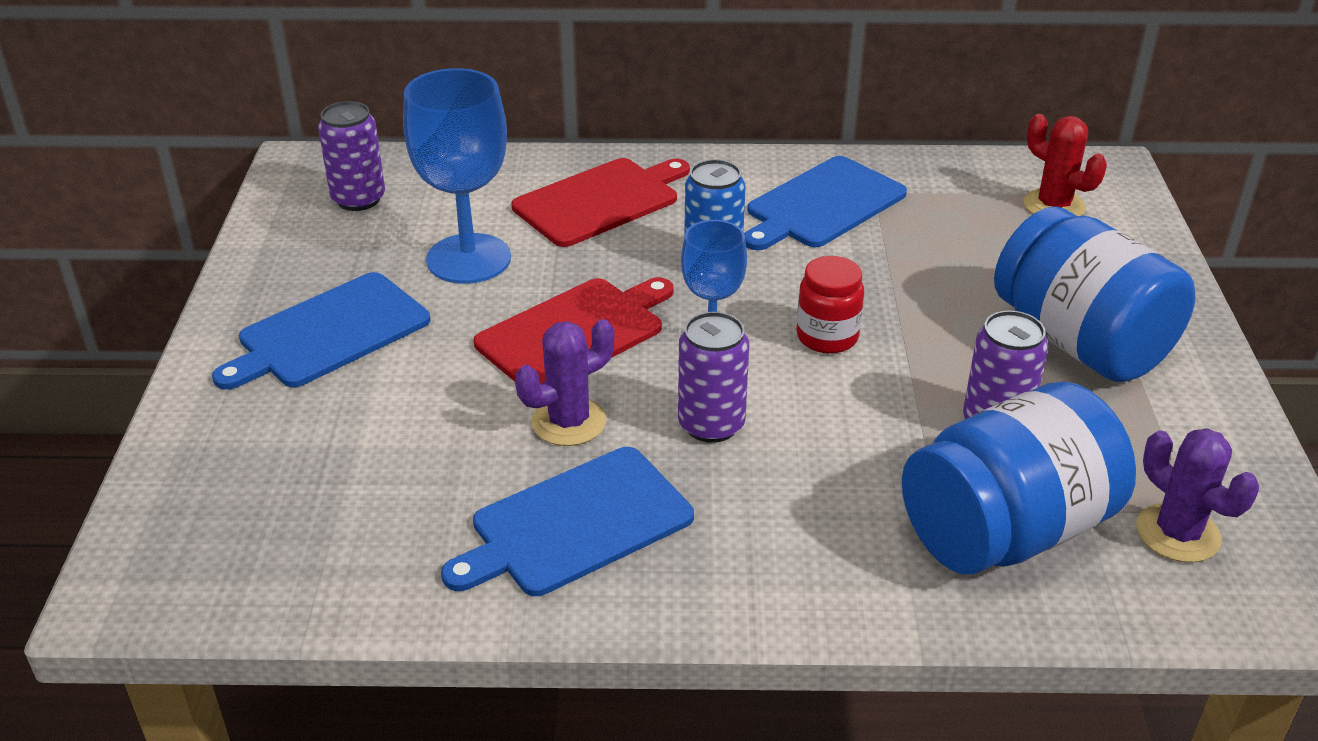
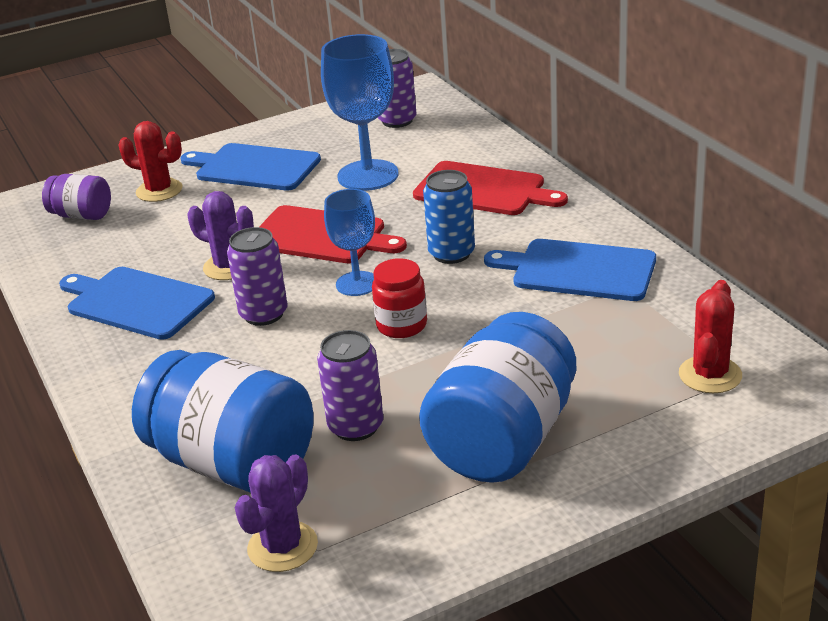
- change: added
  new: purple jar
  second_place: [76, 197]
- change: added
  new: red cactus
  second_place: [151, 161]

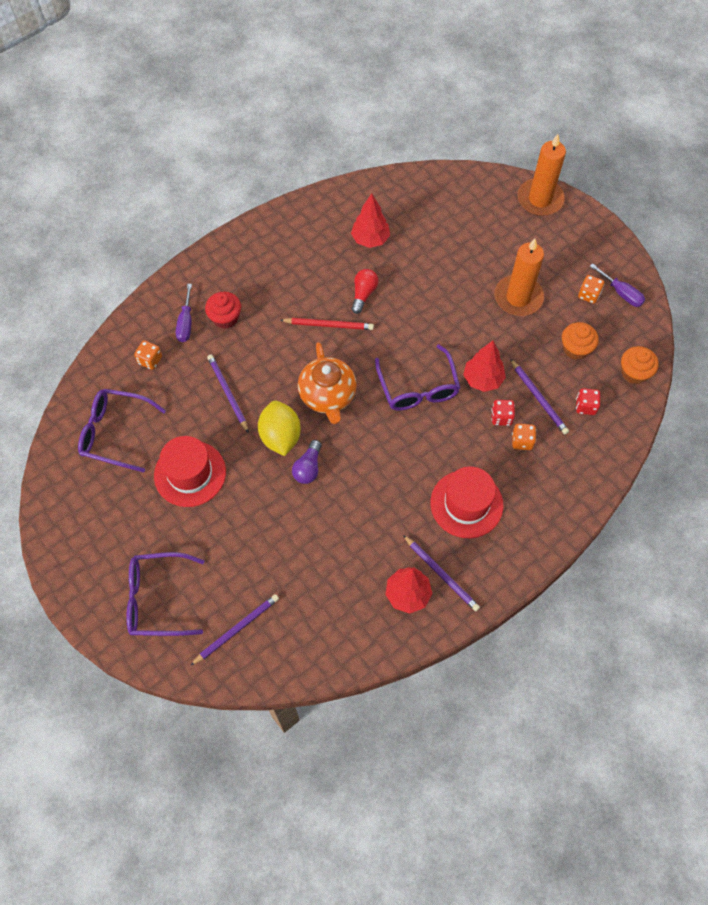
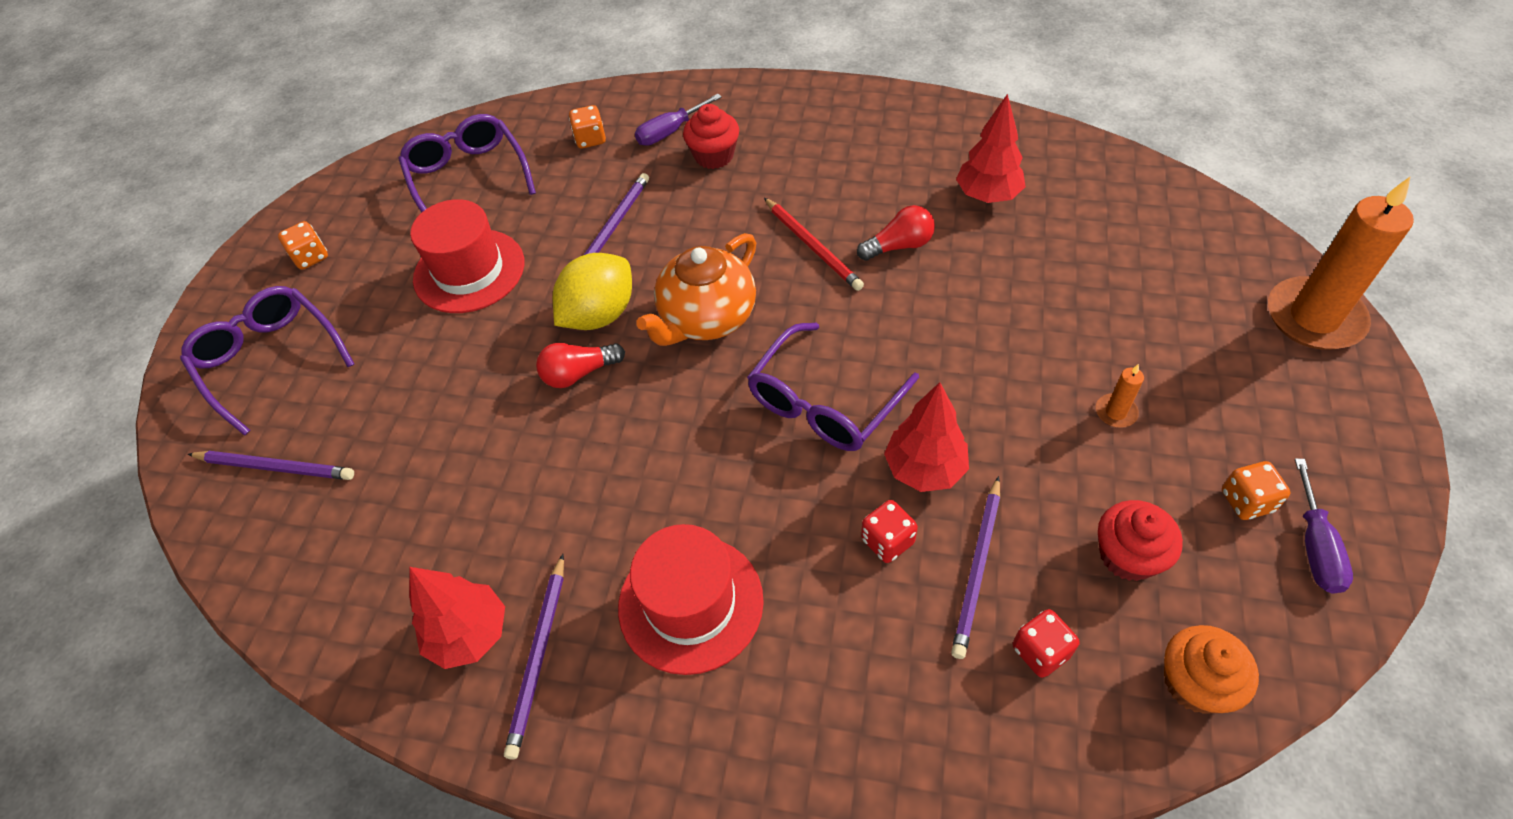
- change: recoloured
  old: purple light bulb
  new: red light bulb
  first_place: [307, 462]
  second_place: [580, 365]
- change: resized
  old: orange candle
  first_place: [519, 277]
  second_place: [1120, 396]
  factor: 0.42
- change: moved
  old: orange dice
  first_place: [524, 437]
  second_place: [303, 245]
- change: recoloured
  old: orange cupcake
  new: red cupcake
  first_place: [580, 341]
  second_place: [1140, 540]

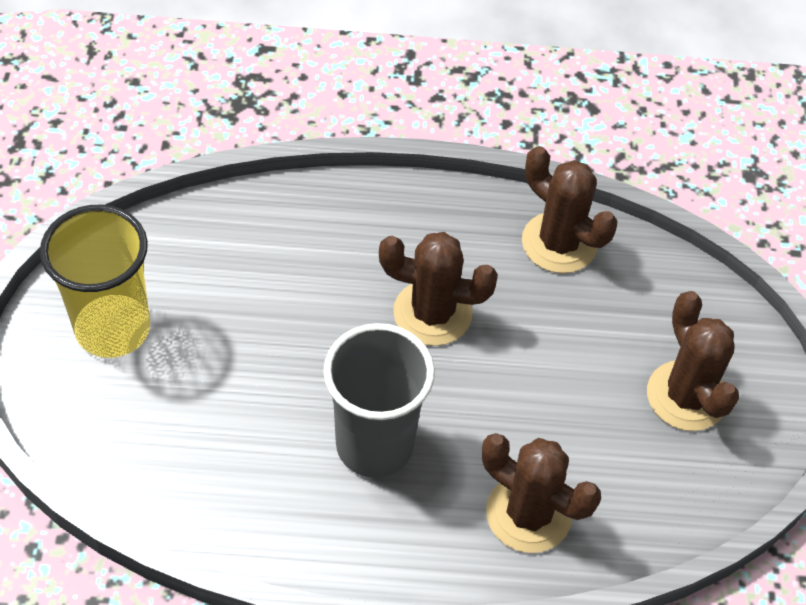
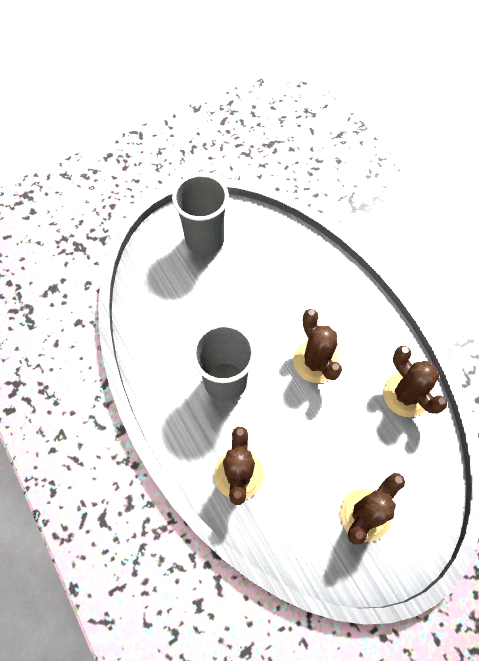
- change: recoloured
  old: yellow cup
  new: grey cup
  first_place: [95, 281]
  second_place: [200, 214]
- change: turned
  old: brown cactus
  first_place: [569, 209]
  second_place: [415, 381]
  degrees: -45

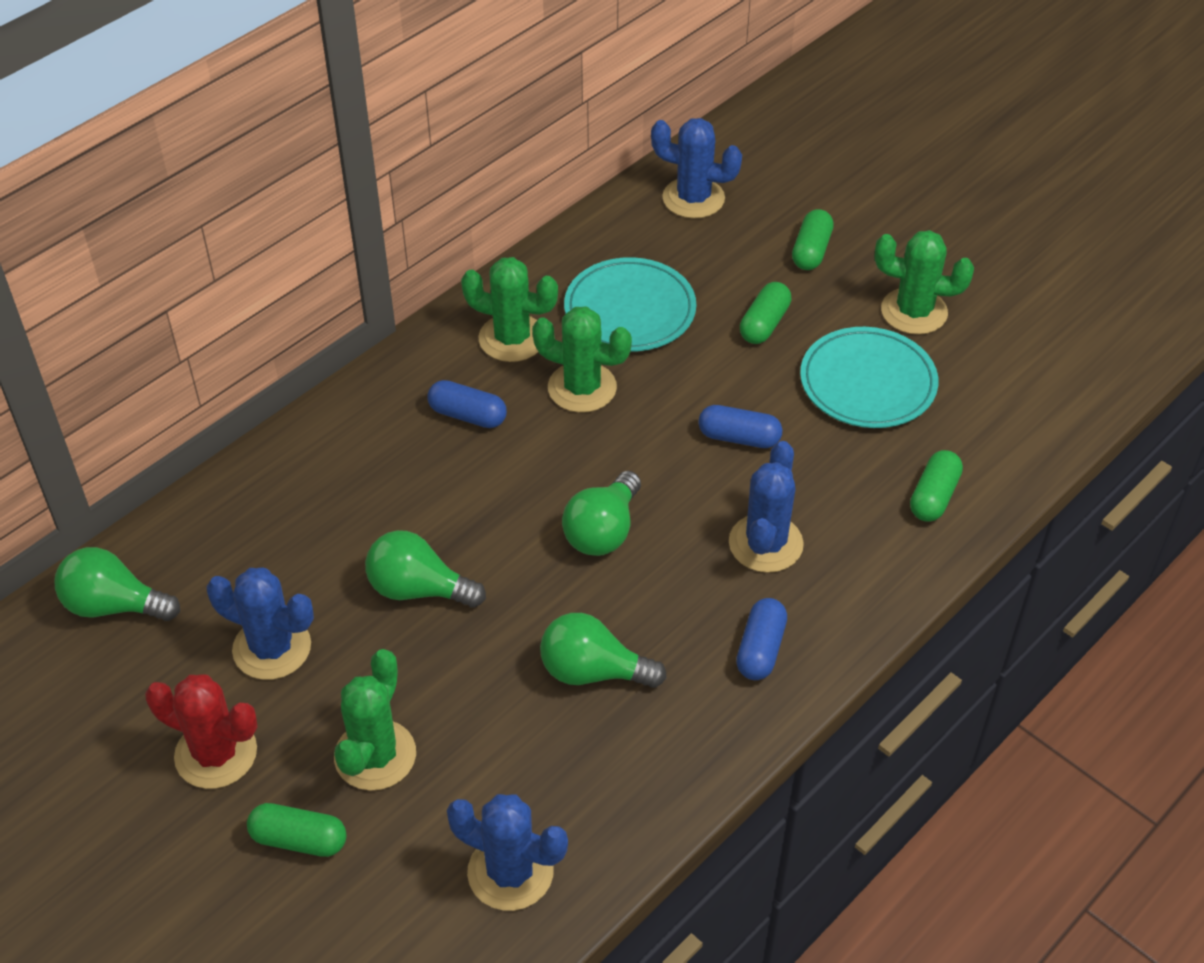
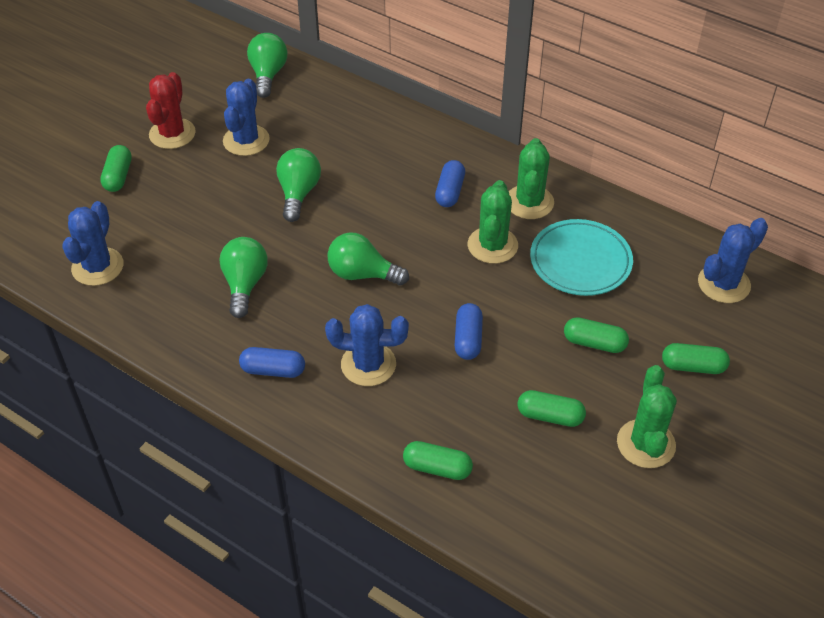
- change: removed
  old: green cactus
  first_place: [375, 720]
- change: turned
  old: blue cactus
  first_place: [696, 168]
  second_place: [733, 260]
  degrees: 45
- change: replaced
  old: turquoise plate
  new: green capsule
  first_place: [869, 377]
  second_place: [551, 408]

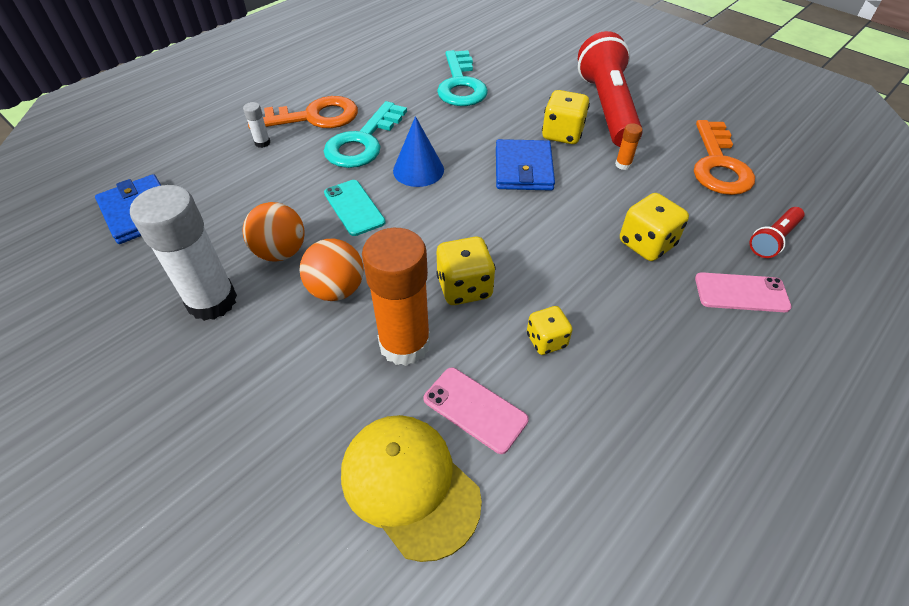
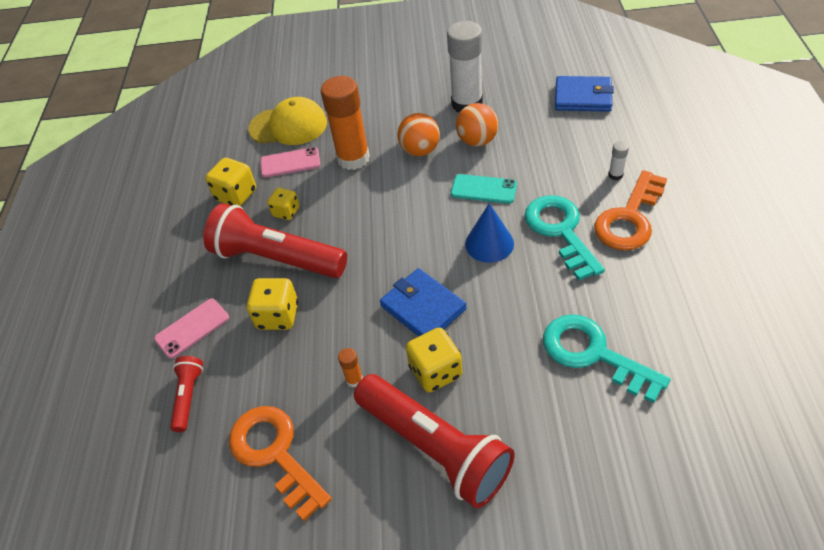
- change: moved
  old: yellow dice
  first_place: [465, 271]
  second_place: [230, 182]
- change: added
  new: red flashlight
  second_place: [275, 240]

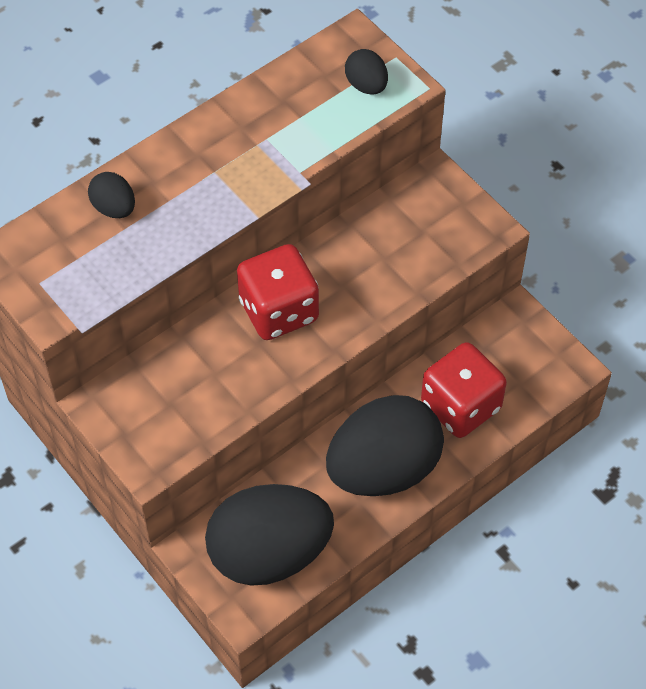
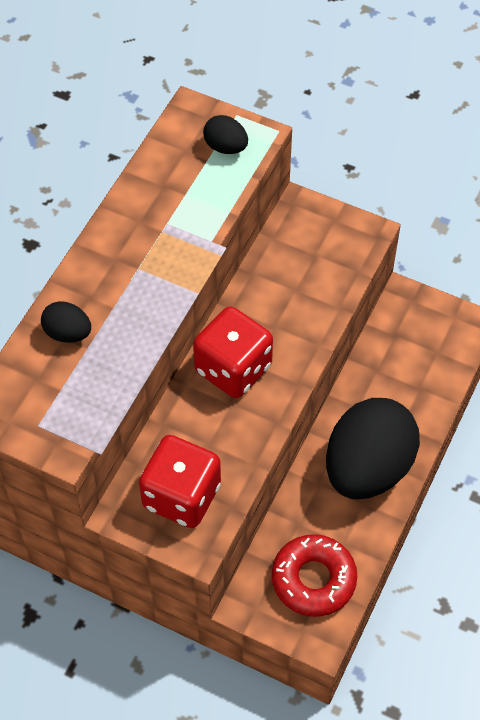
- change: replaced
  old: black egg
  new: red donut
  first_place: [269, 535]
  second_place: [314, 575]
- change: moved
  old: red dice
  first_place: [464, 390]
  second_place: [180, 481]

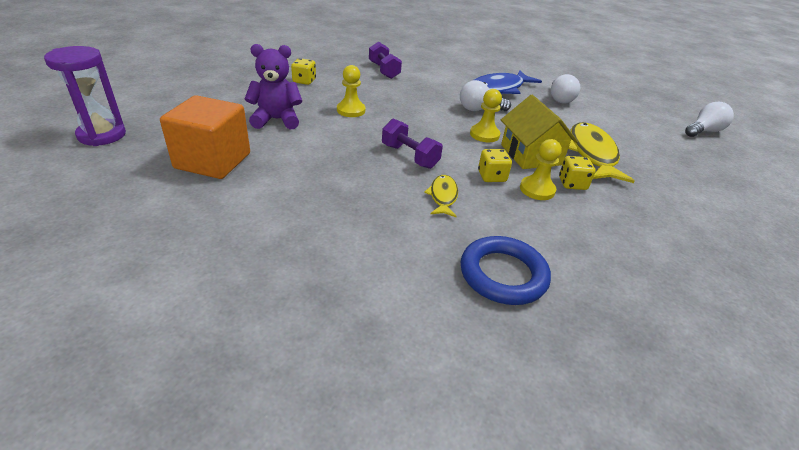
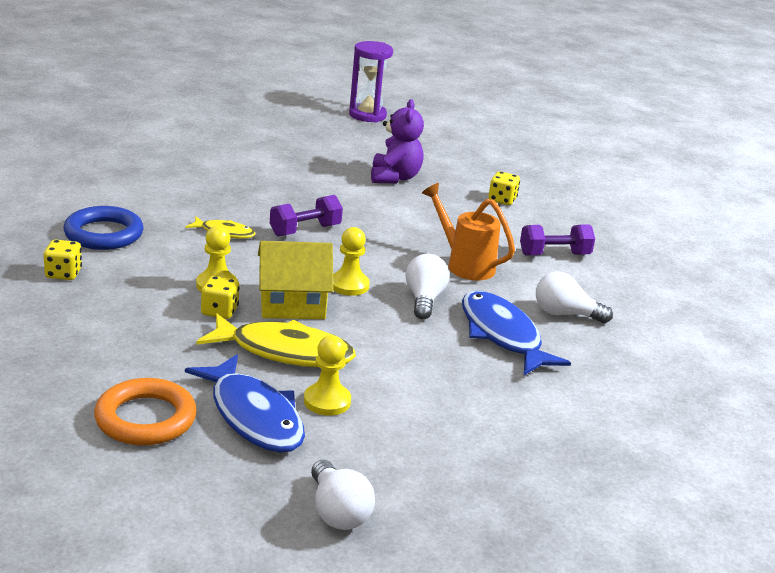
- change: removed
  old: orange cube
  first_place: [205, 137]
- change: moved
  old: yellow pawn
  first_place: [351, 91]
  second_place: [327, 375]
- change: moved
  old: yellow dice
  first_place: [495, 165]
  second_place: [63, 260]
- change: moved
  old: white light bulb
  first_place: [565, 88]
  second_place: [574, 297]
- change: added
  new: orange ring
  second_place: [145, 412]
- change: added
  new: blue fish
  second_place: [245, 403]
- change: added
  new: orange watering can
  second_place: [468, 232]

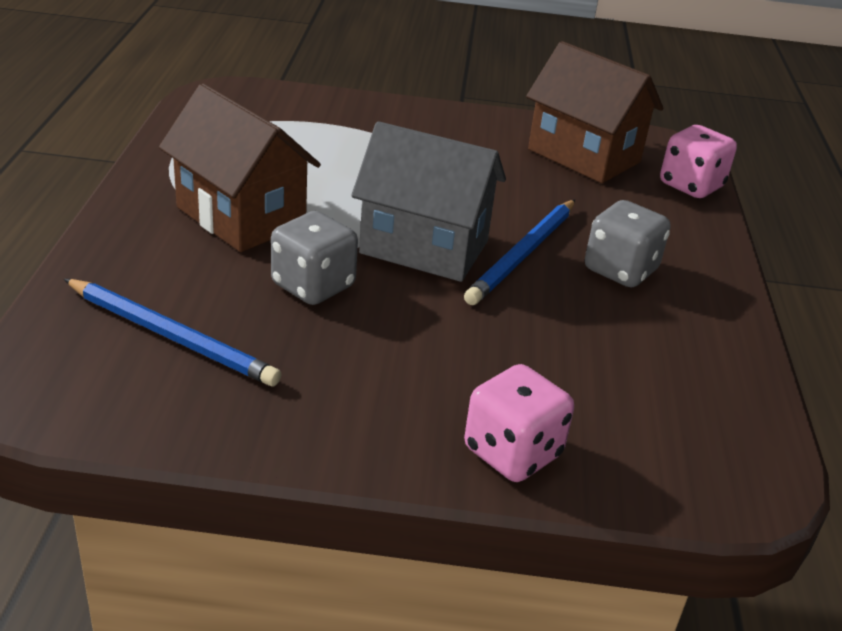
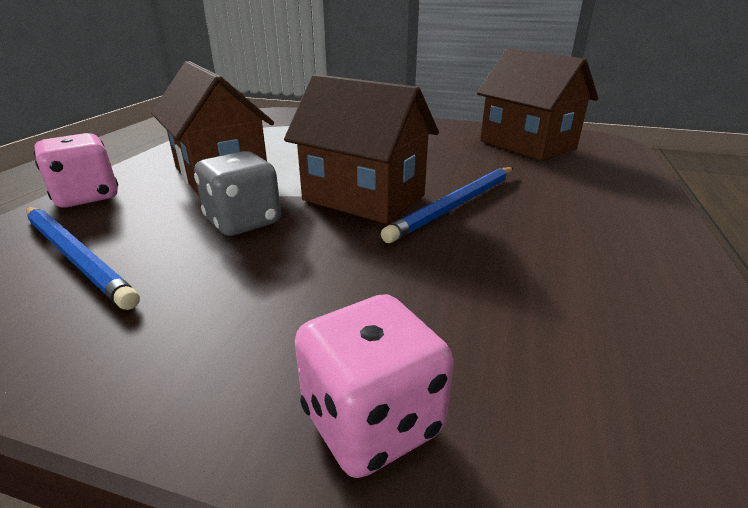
- change: recoloured
  old: grey house
  new: brown house
  first_place: [428, 201]
  second_place: [361, 149]
- change: removed
  old: grey dice
  first_place: [627, 243]
- change: moved
  old: pink dice
  first_place: [698, 161]
  second_place: [76, 170]

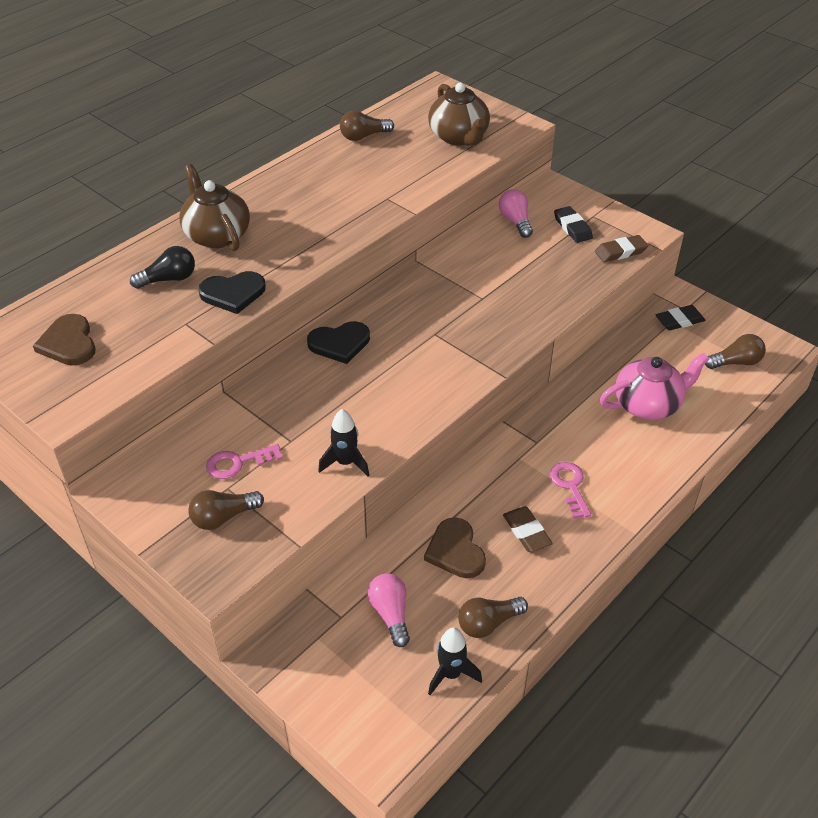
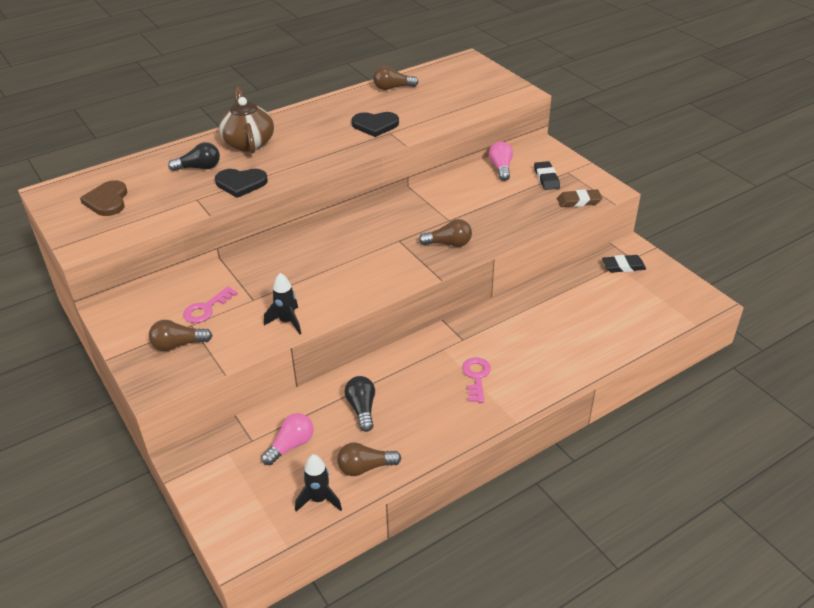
- change: turned
  old: pink key
  first_place: [244, 461]
  second_place: [210, 304]
  degrees: -45
- change: moved
  old: black heart
  first_place: [338, 342]
  second_place: [375, 124]
- change: turned
  old: pink light bulb
  first_place: [388, 610]
  second_place: [287, 439]
  degrees: 45
- change: replaced
  old: brown heart
  new: black light bulb
  first_place: [455, 547]
  second_place: [359, 404]
- change: removed
  old: brown teapot
  first_place: [459, 114]
- change: removed
  old: brown eraser
  first_place: [528, 529]
- change: removed
  old: pink teapot
  first_place: [654, 386]
- change: moved
  old: brown light bulb
  first_place: [735, 351]
  second_place: [445, 233]

